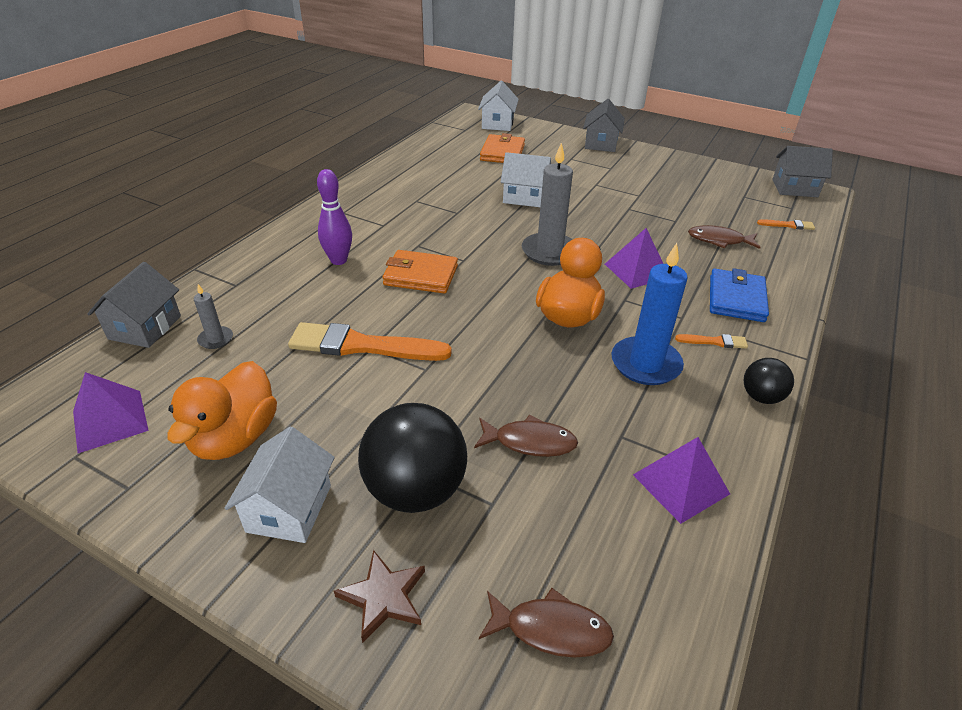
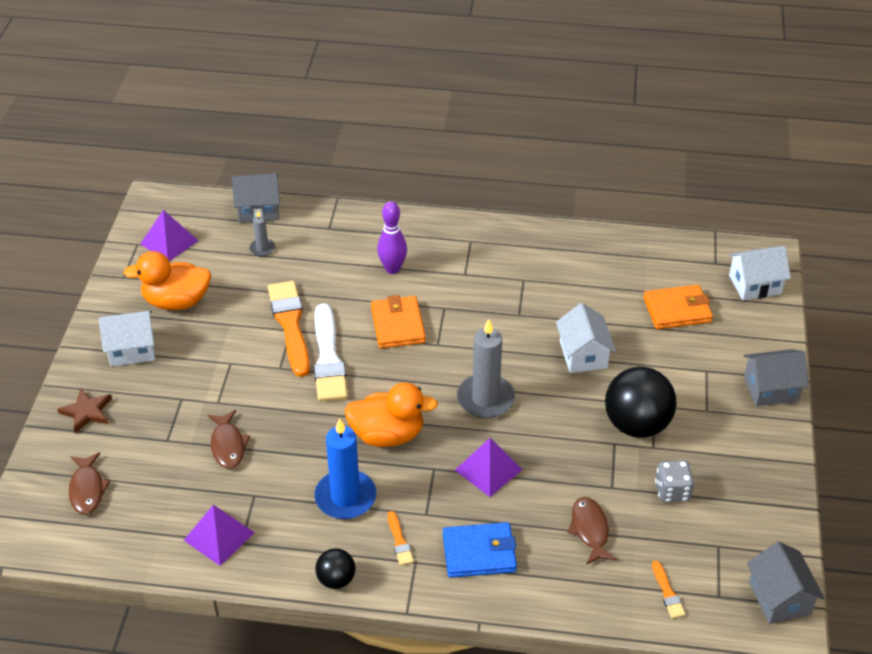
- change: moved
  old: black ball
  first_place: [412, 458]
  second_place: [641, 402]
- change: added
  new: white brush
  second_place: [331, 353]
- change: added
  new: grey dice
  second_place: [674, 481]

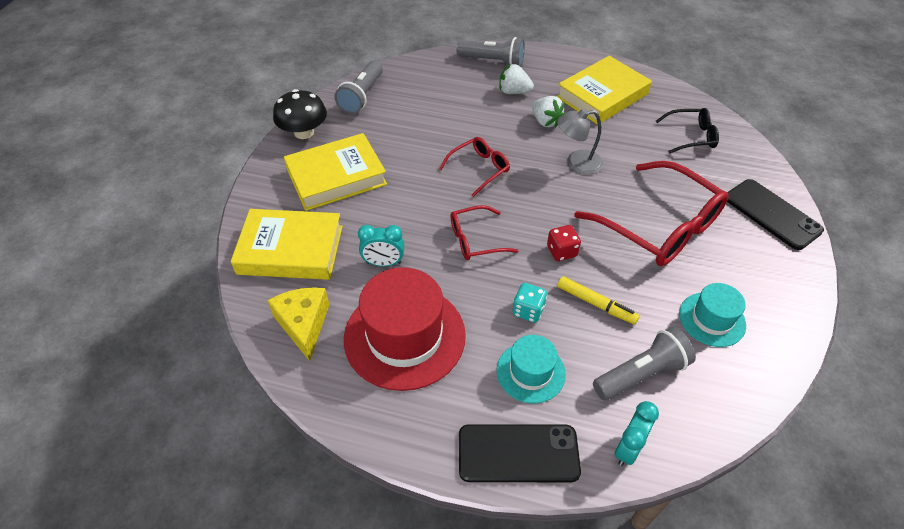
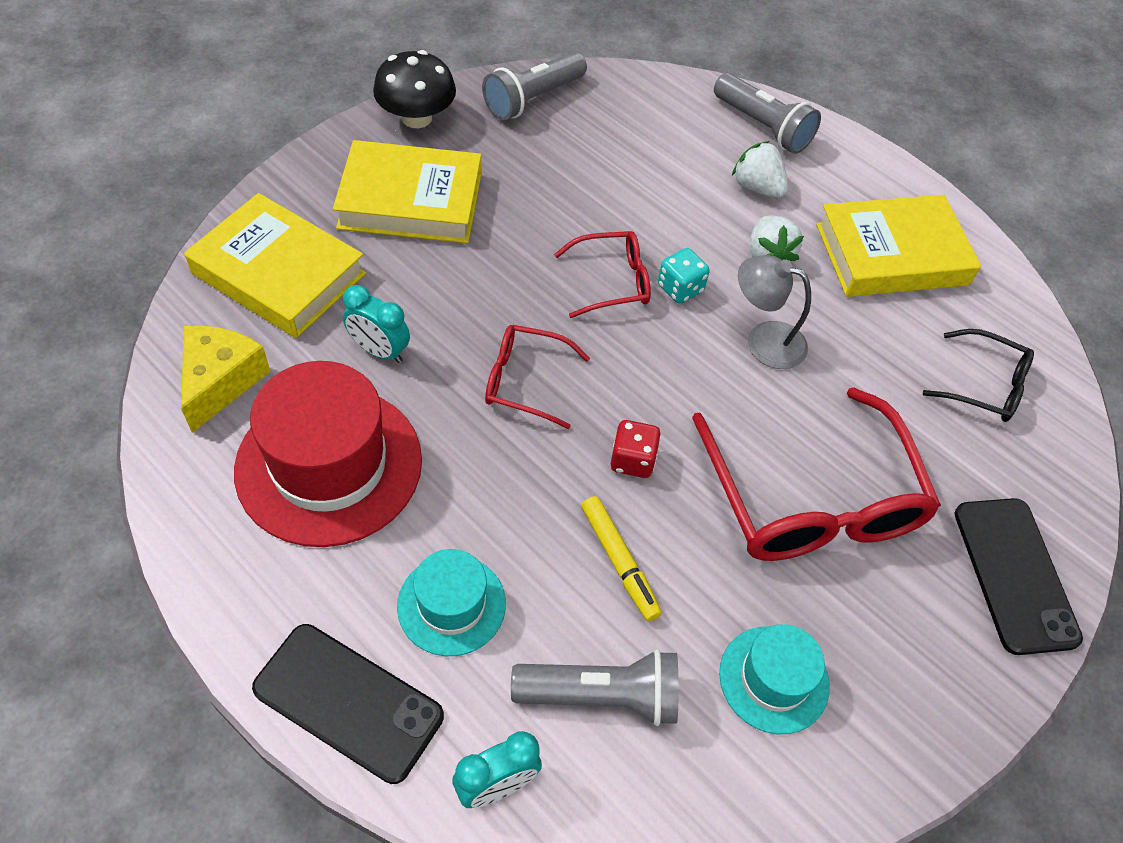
- change: moved
  old: turquoise dice
  first_place: [530, 303]
  second_place: [684, 276]

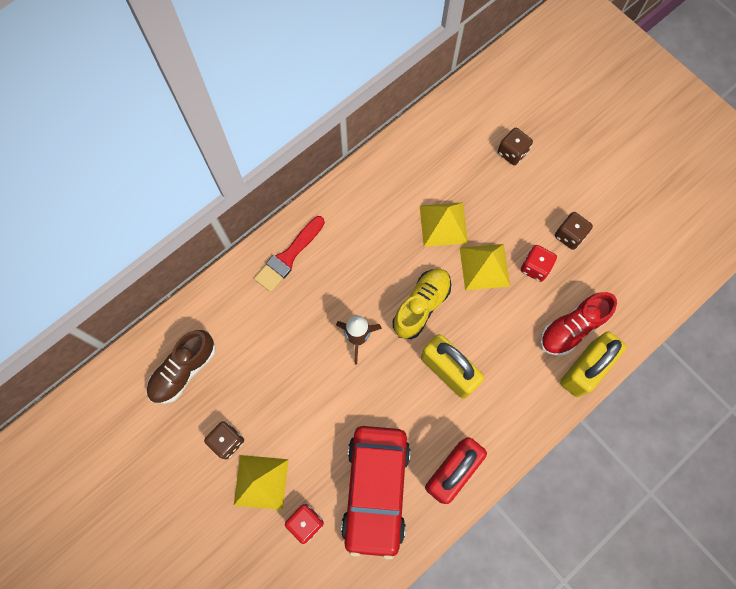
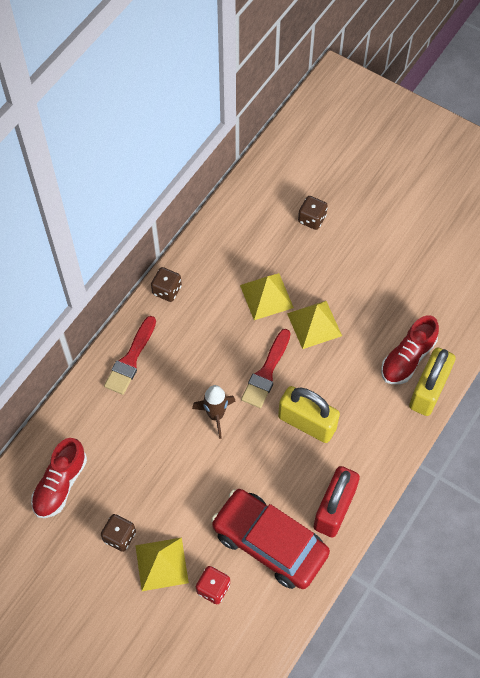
- change: recoloured
  old: brown shoe
  new: red shoe
  first_place: [181, 367]
  second_place: [59, 478]
- change: turned
  old: red car
  first_place: [376, 492]
  second_place: [270, 539]
  degrees: 135
- change: replaced
  old: yellow shoe
  new: red brush
  first_place: [422, 304]
  second_place: [266, 368]
- change: removed
  old: red dice
  first_place: [539, 263]
- change: moved
  old: brown dice
  first_place: [574, 231]
  second_place: [166, 284]

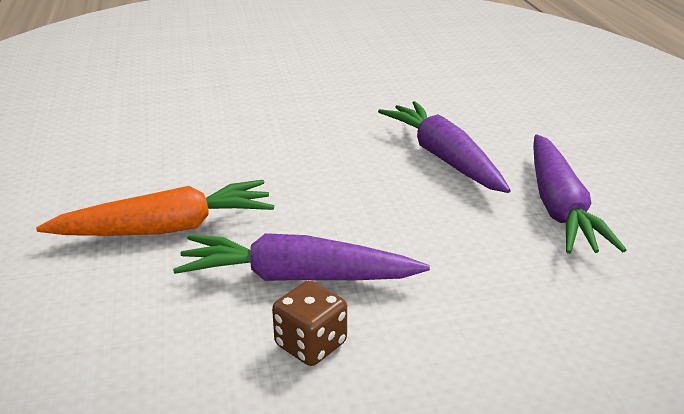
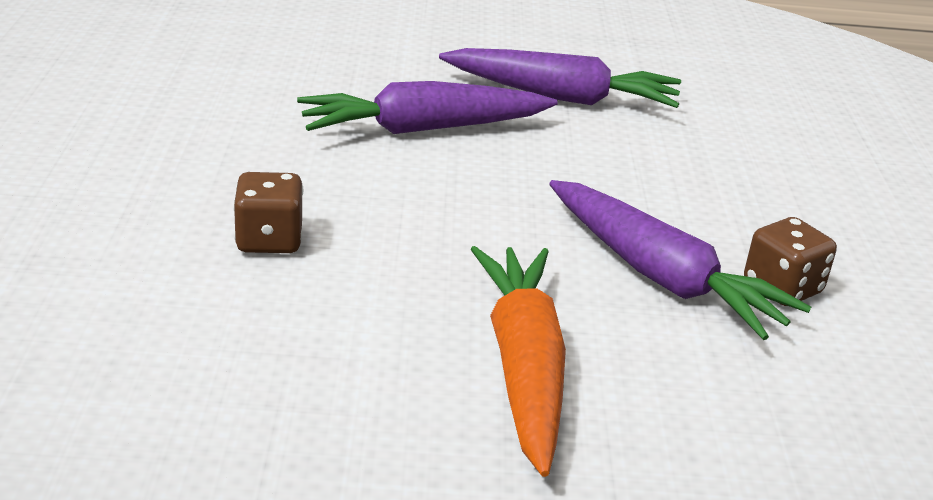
- change: turned
  old: purple carrot
  first_place: [301, 257]
  second_place: [680, 260]
  degrees: -60
- change: added
  new: brown dice
  second_place: [268, 212]

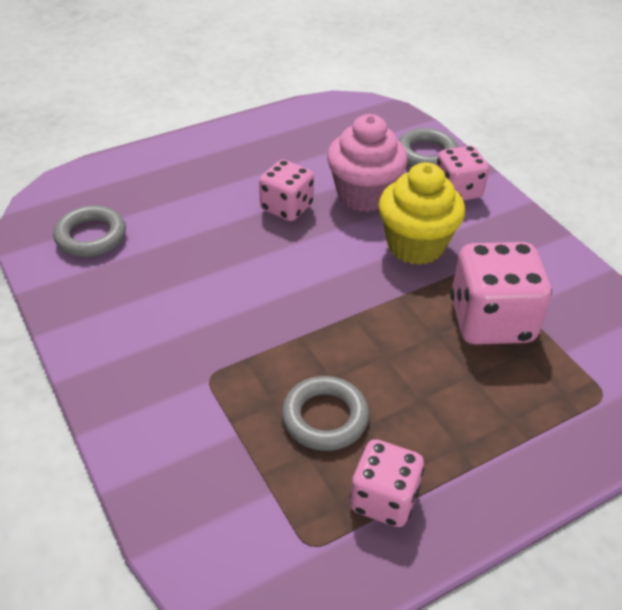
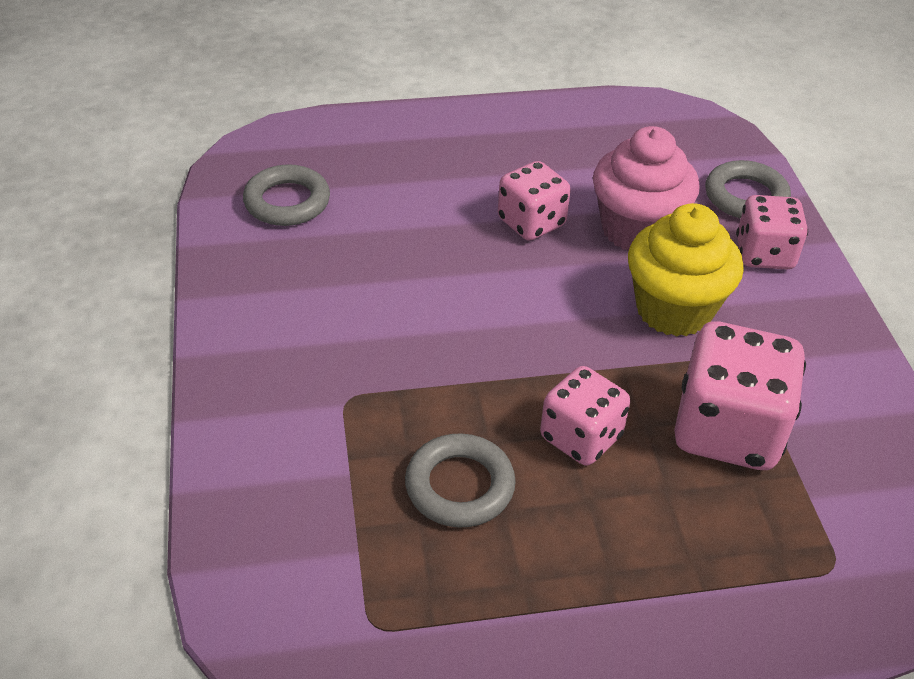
- change: moved
  old: pink dice
  first_place: [387, 483]
  second_place: [585, 415]

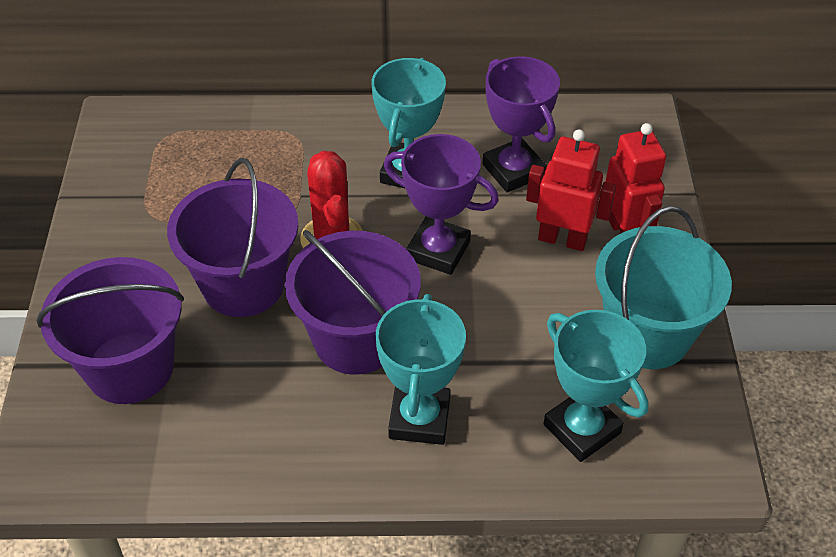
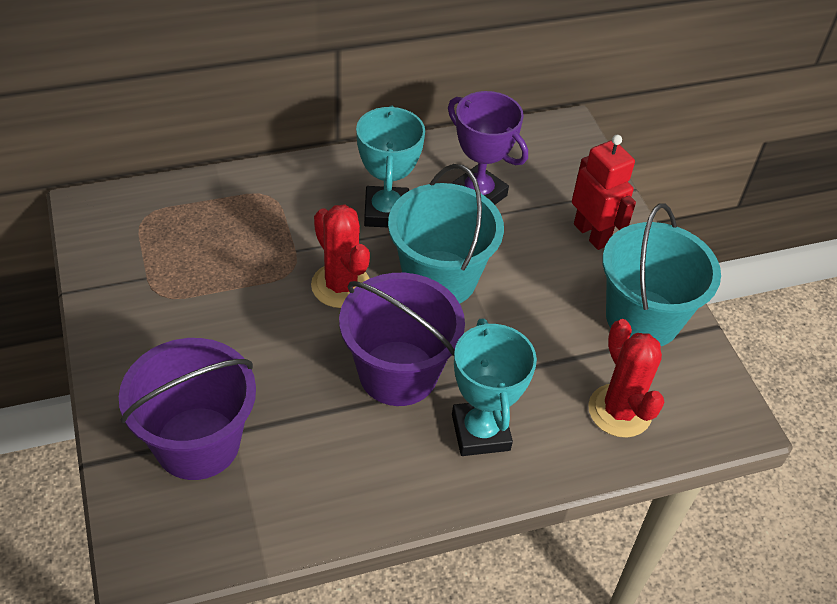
- change: removed
  old: purple bucket
  first_place: [232, 237]
- change: replaced
  old: purple trophy
  new: turquoise bucket
  first_place: [441, 204]
  second_place: [446, 233]
- change: removed
  old: red robot
  first_place: [571, 190]
- change: replaced
  old: turquoise trophy
  new: red cactus
  first_place: [596, 386]
  second_place: [626, 378]

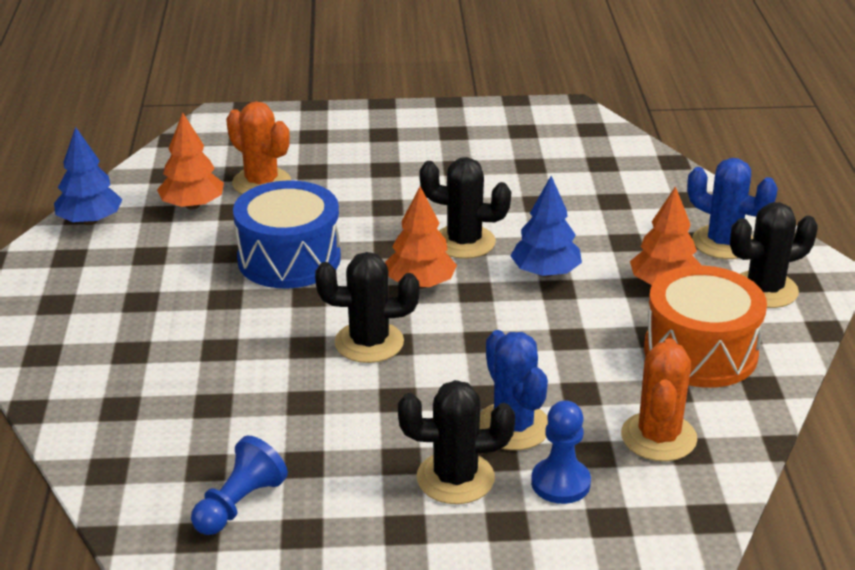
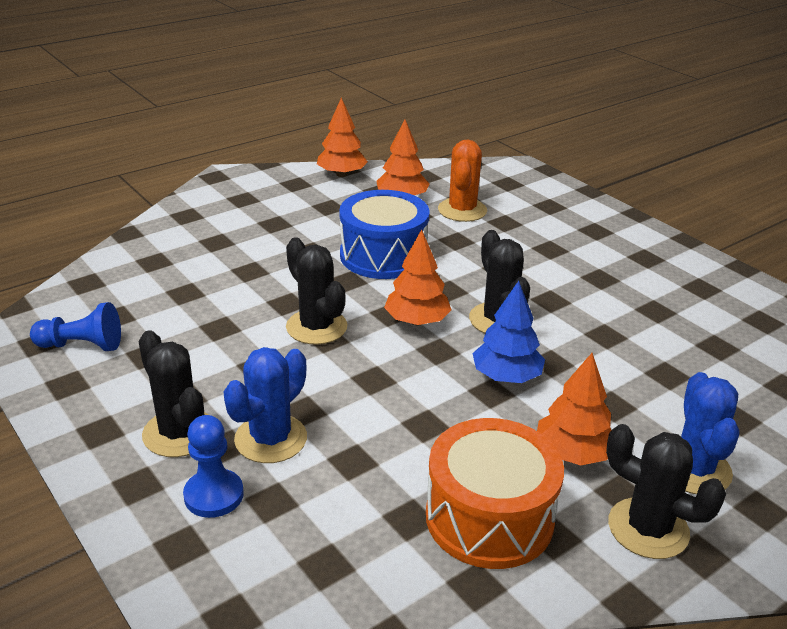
- change: recoloured
  old: blue tree
  new: orange tree
  first_place: [88, 176]
  second_place: [342, 137]
- change: removed
  old: orange cactus
  first_place: [659, 399]

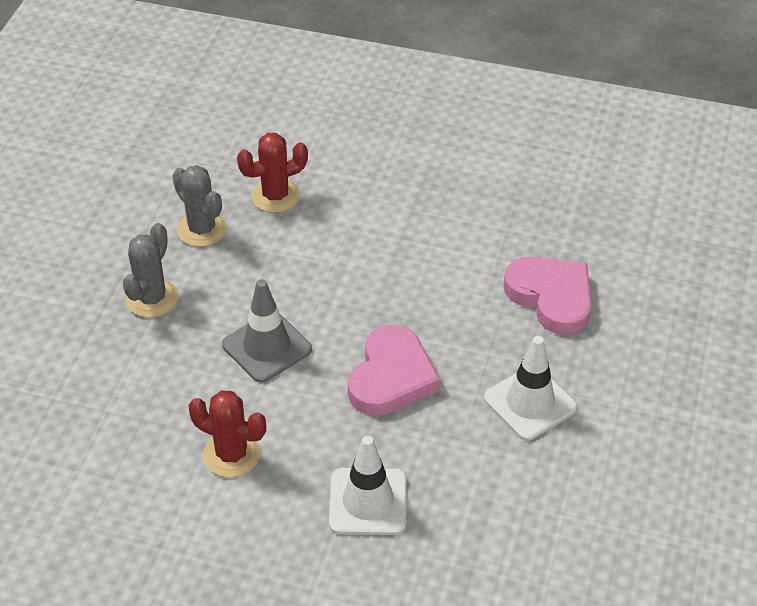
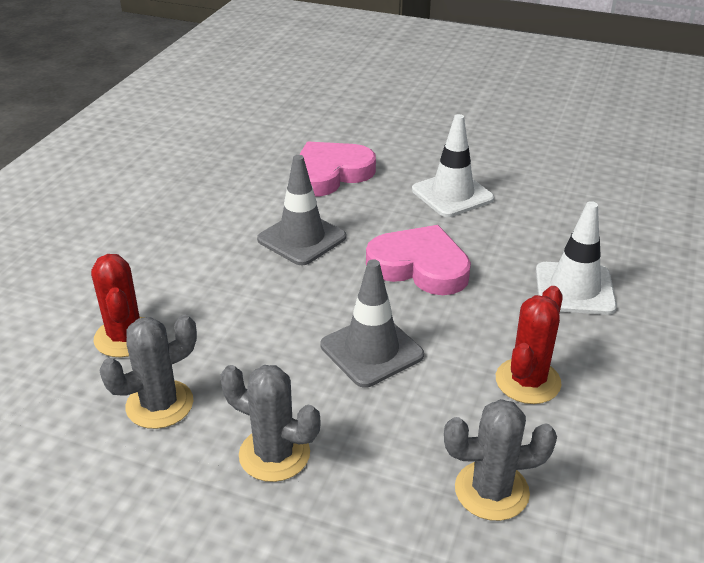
- change: added
  new: grey traffic cone
  second_place: [301, 210]
- change: added
  new: grey cactus
  second_place: [500, 460]

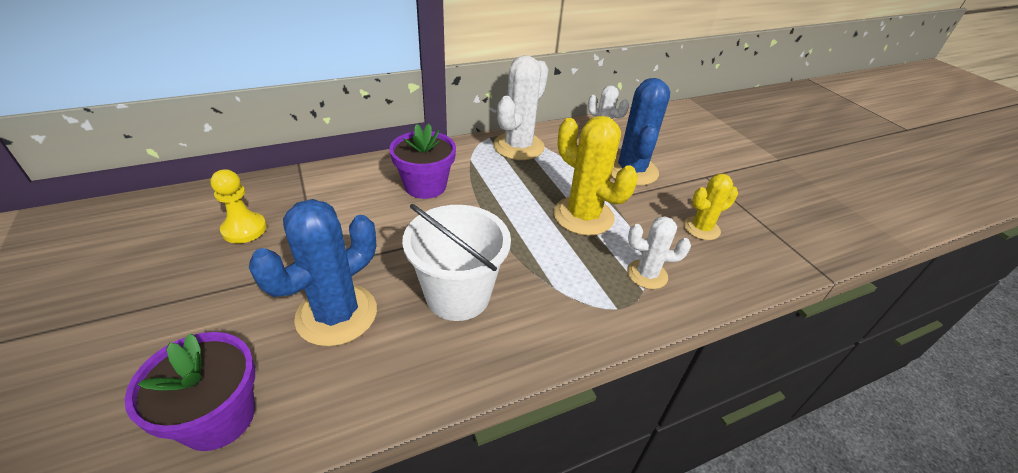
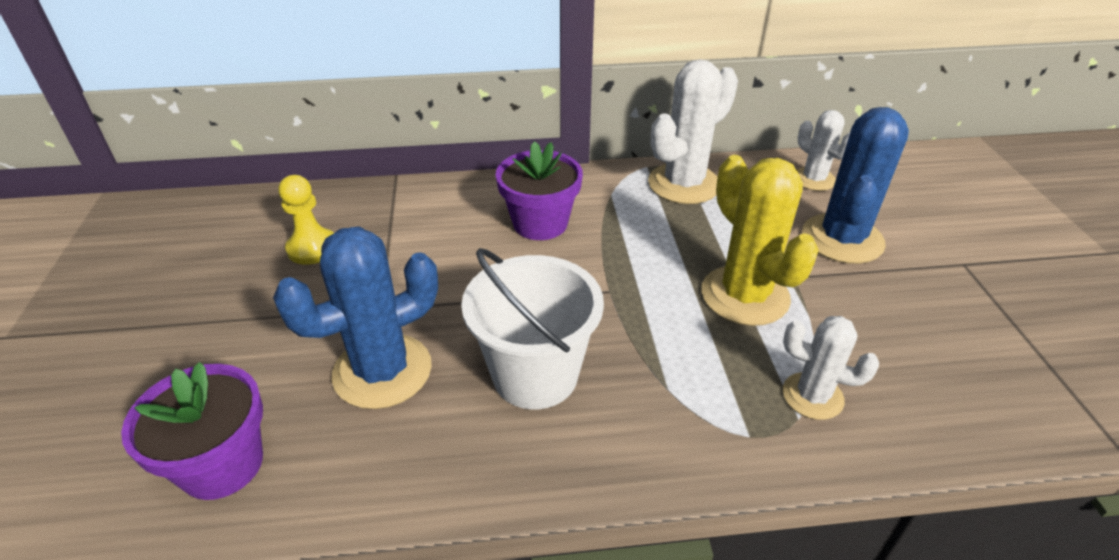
- change: removed
  old: yellow cactus
  first_place: [711, 207]

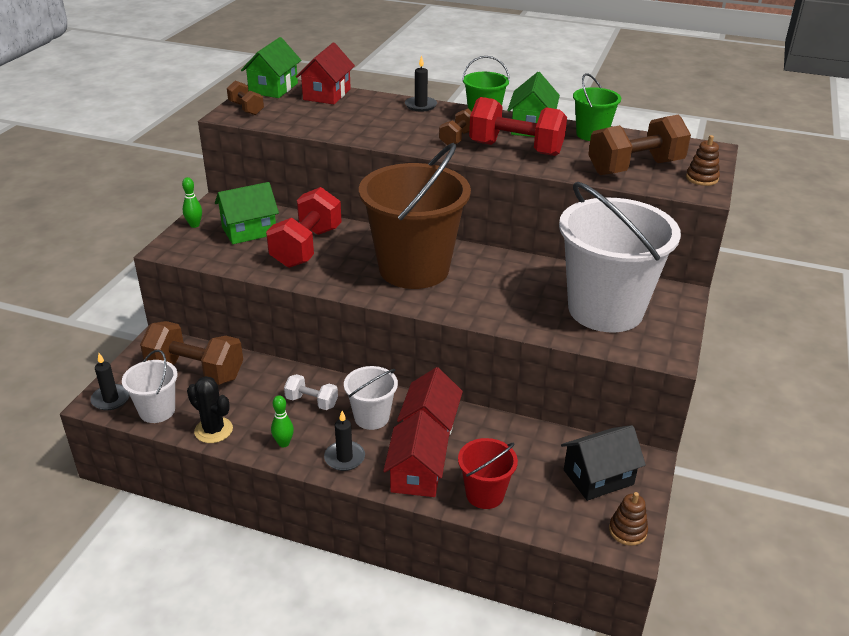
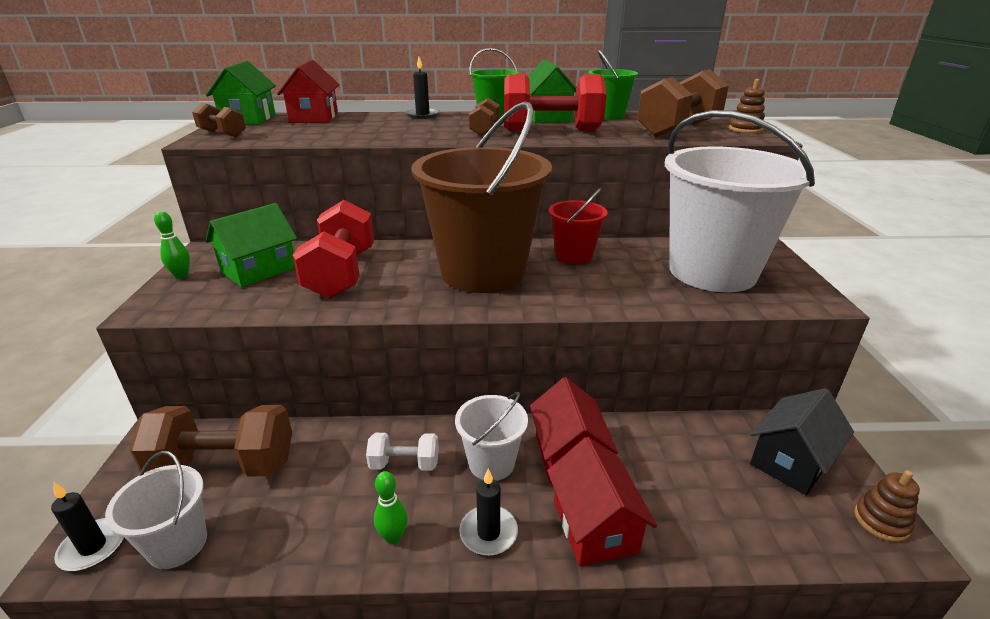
- change: removed
  old: black cactus
  first_place: [210, 409]
- change: moved
  old: red bucket
  first_place: [488, 473]
  second_place: [577, 226]

